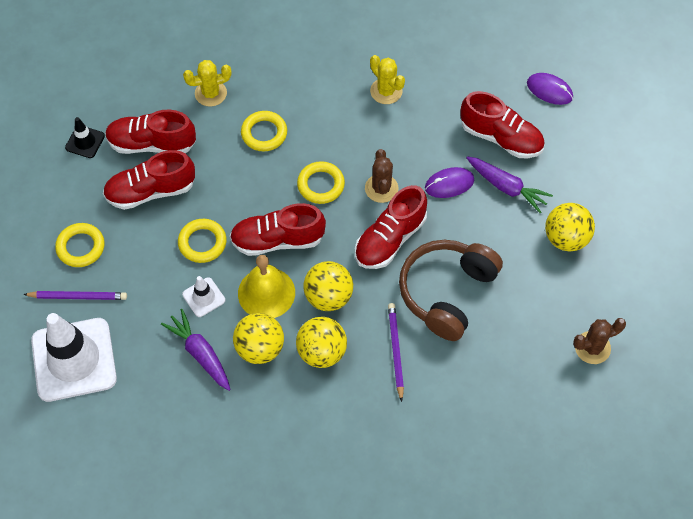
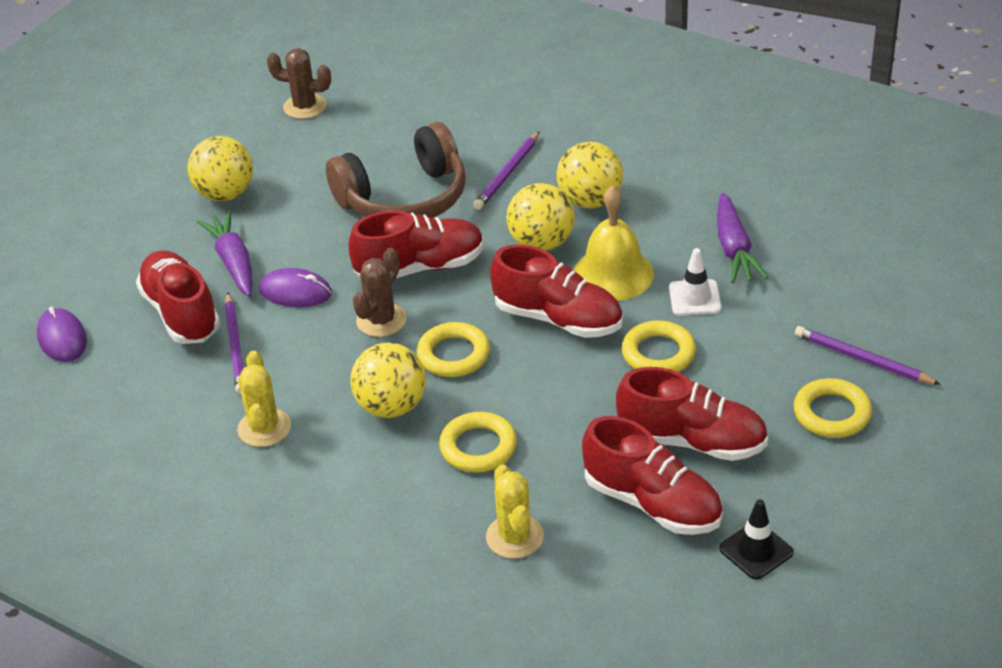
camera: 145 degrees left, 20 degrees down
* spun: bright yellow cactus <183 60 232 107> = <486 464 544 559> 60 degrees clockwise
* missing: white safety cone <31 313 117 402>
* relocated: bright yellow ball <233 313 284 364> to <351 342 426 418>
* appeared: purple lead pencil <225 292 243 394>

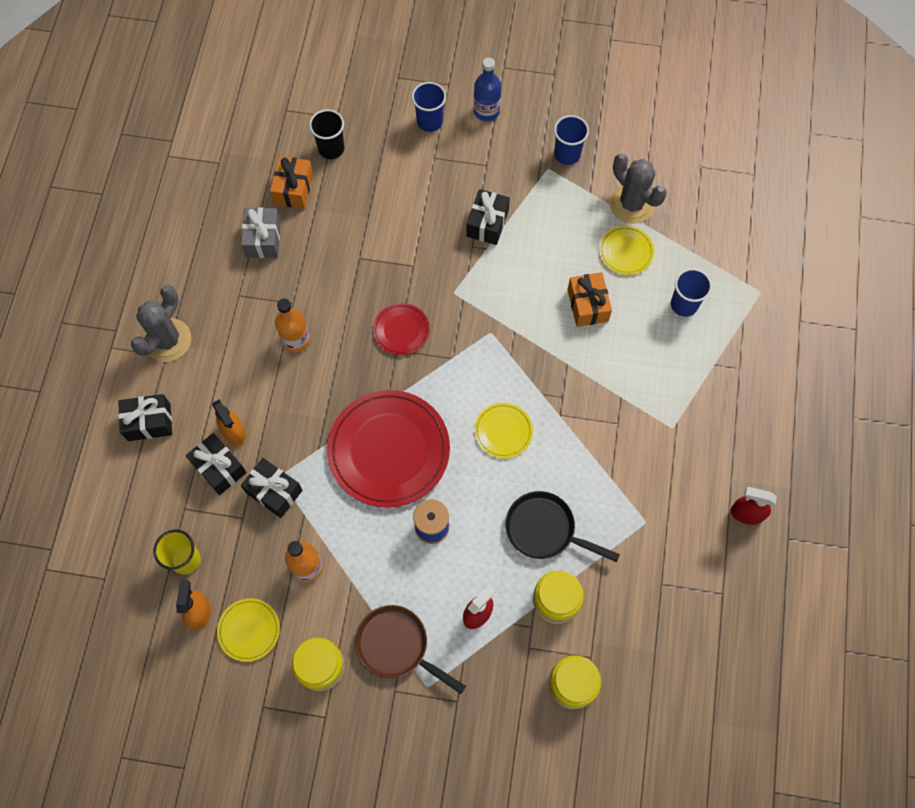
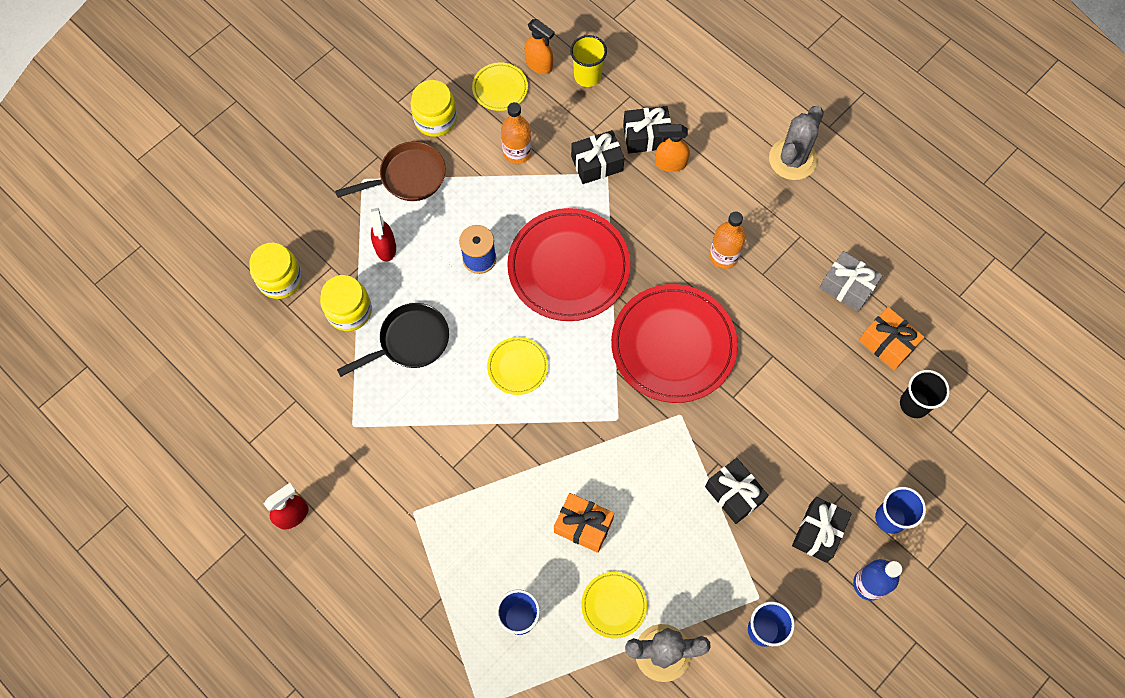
camera: 125 degrees right, 0 degrees up
* spun: ash-grey cactus <131 285 191 362> = <769 106 824 180> 60 degrees clockwise
* size: scarlet plate <373 303 429 355> = <611 284 738 403> x2.07
* relocated: black gift <118 394 172 441> to <792 497 852 563>

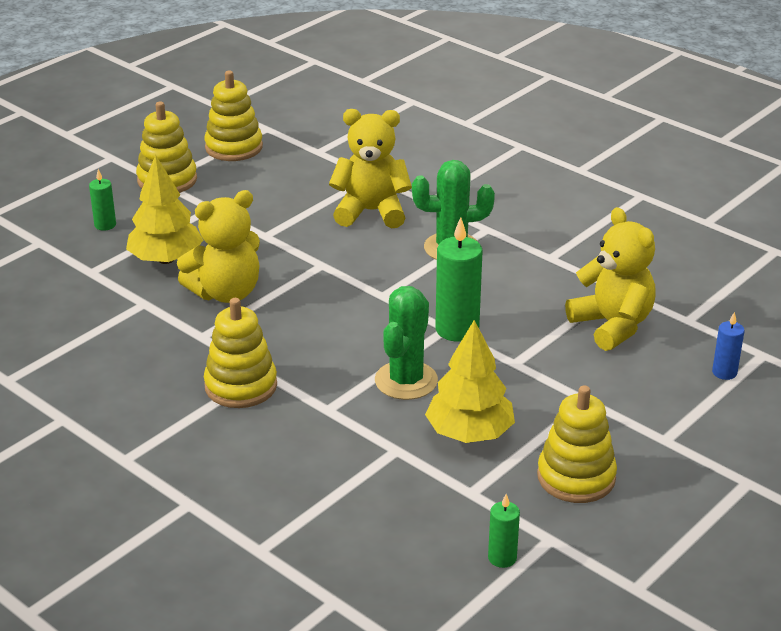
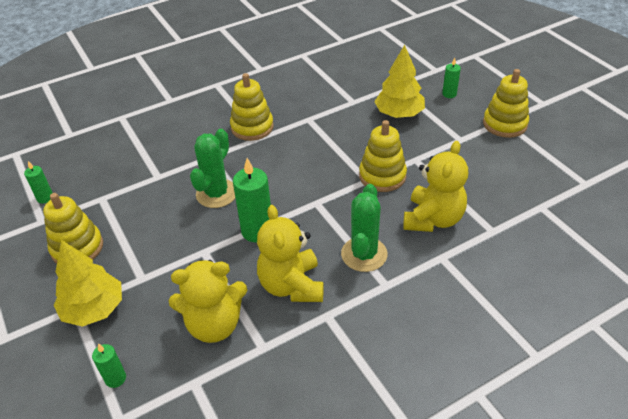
camera: 110 degrees right, 10 degrees up
* relocated: bright yellow stacking toy <204 71 263 161> to <359 120 407 192>
* relocated: bright yellow stuffed bear <177 190 260 303> to <257 205 324 302>
* spun: emerald cactus <375 286 438 400> = <190 129 235 208> 75 degrees clockwise
* colour: blue pillar candle <712 312 744 380> to emerald pillar candle <92 344 126 388>
* relocated: bright yellow toy tree <425 320 515 443> to <54 240 122 327>

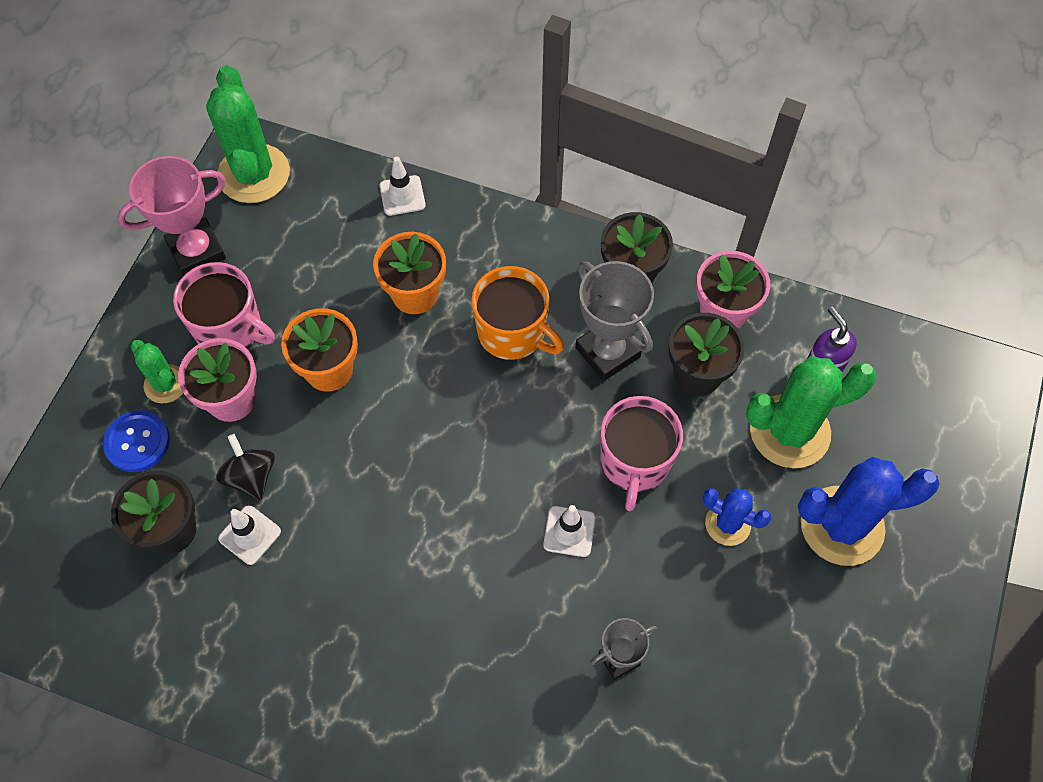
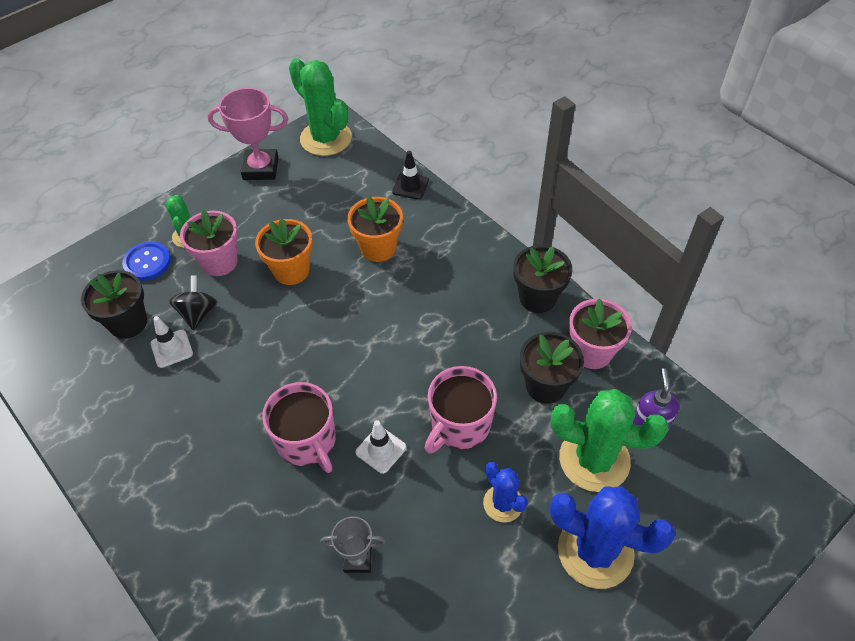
camera: 30 degrees right, 10 degrees down
* spun: emerald cactus <206 65 290 203> = <289 58 352 156> 60 degrees counterclockwise
* colour: white safety cone <380 157 426 216> to black safety cone <392 151 429 200>
* missing: ash-grey trophy <575 261 654 381>
* relocated: pink coffee mug <173 262 275 348> to <262 382 336 473>
* missing: bright orange coffee mug <471 266 564 360>

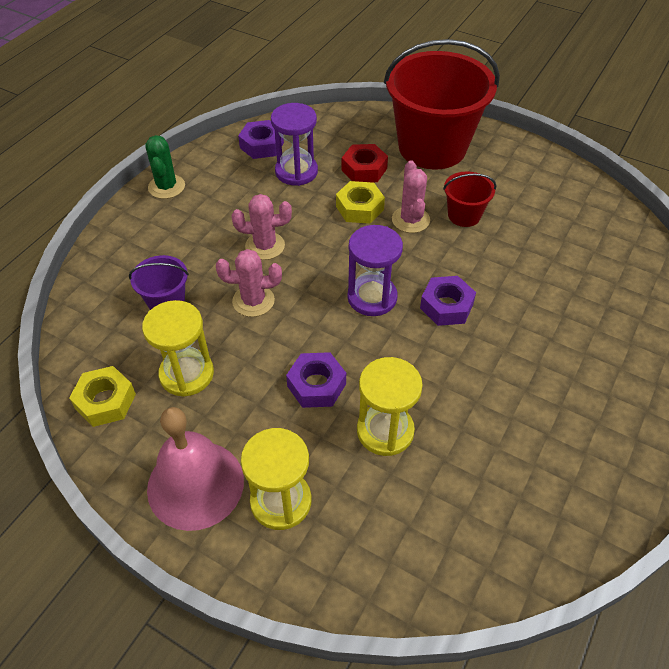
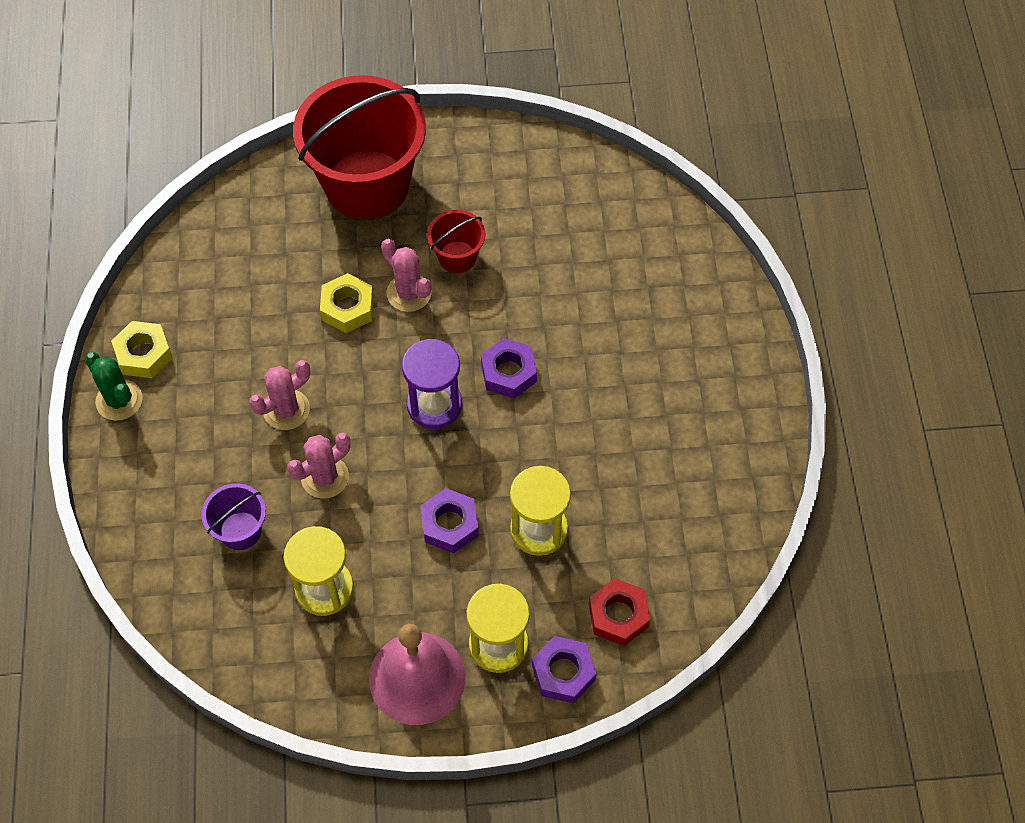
camera: 35 degrees left, 10 degrees up
* missing: purple hourglass <271 103 318 186>
* relocated: purple hex nut <238 120 284 159> to <532 636 596 703>
* relocated: scarlet hex nut <342 144 388 182> to <589 578 650 646>
* relocated: bright yellow hex nut <69 366 136 427> to <111 321 173 378>

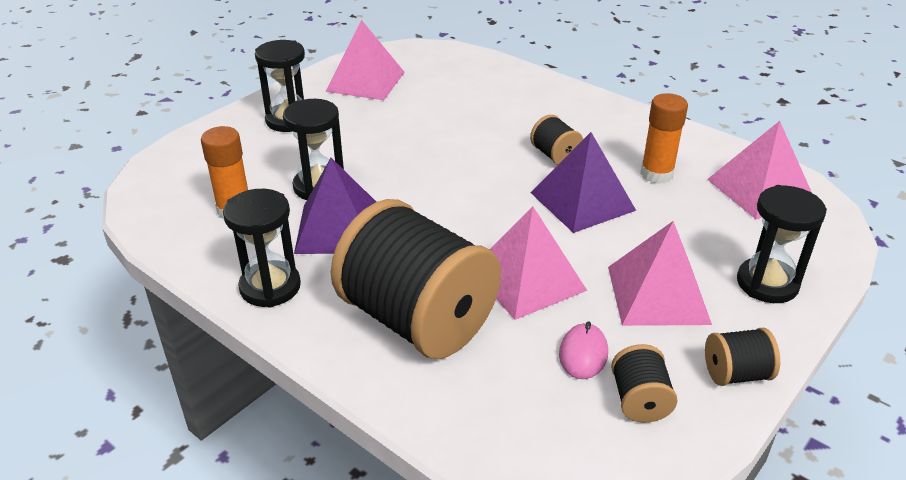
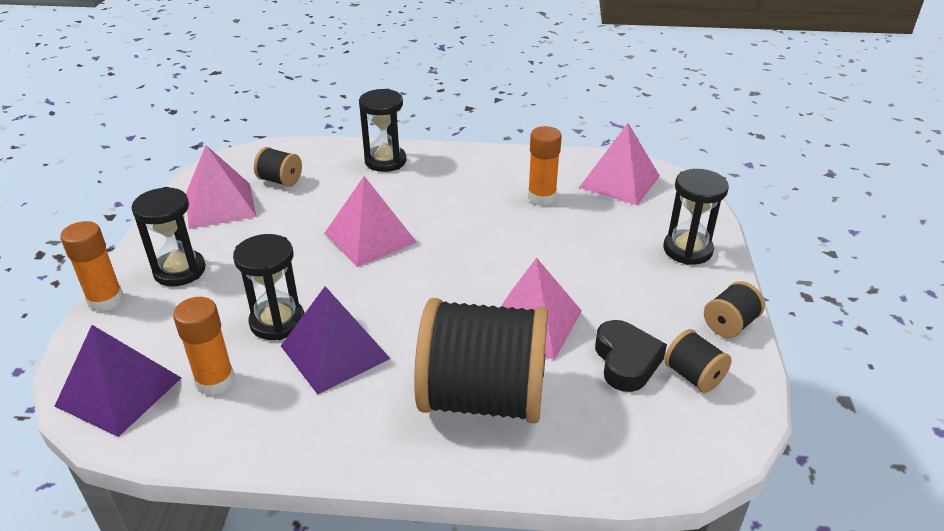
camera: 35 degrees left, 0 degrees up
* relocated: black reel of thread <530 115 583 165> to <254 147 302 187>
* relocated: purple pyramid <531 132 636 233> to <55 325 181 437>
* relocated: black hourglass <223 189 301 308> to <359 89 406 172>
* relocated: pink pyramid <608 221 712 326> to <325 176 417 267>
* exchanged: pink mouse <559 321 608 379> to black heart shape <595 320 667 392>
* appeared: bright orange glue stick <60 221 124 312>

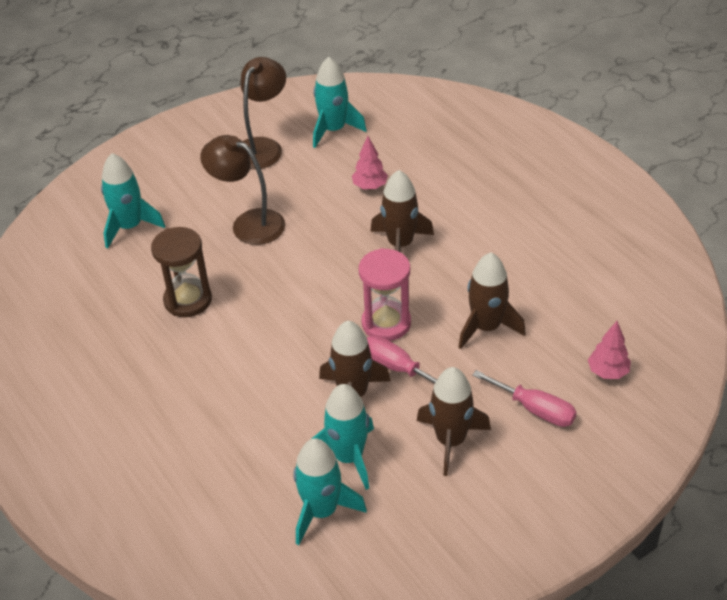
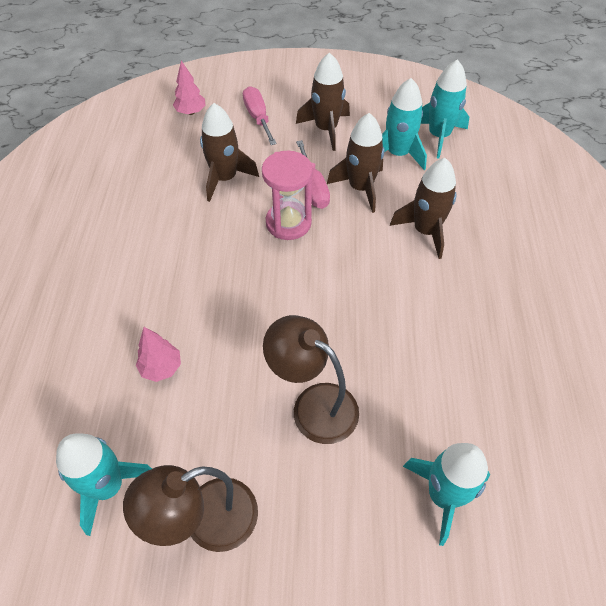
camera: 145 degrees left, 10 degrees up
* spun: dark brown desk lamp <200 135 285 245> = <263 315 359 444> 150 degrees clockwise
* relocated: dark brown spaceship <370 170 434 252> to <390 158 457 259>
* missing: dark brown hourglass <151 227 212 317>

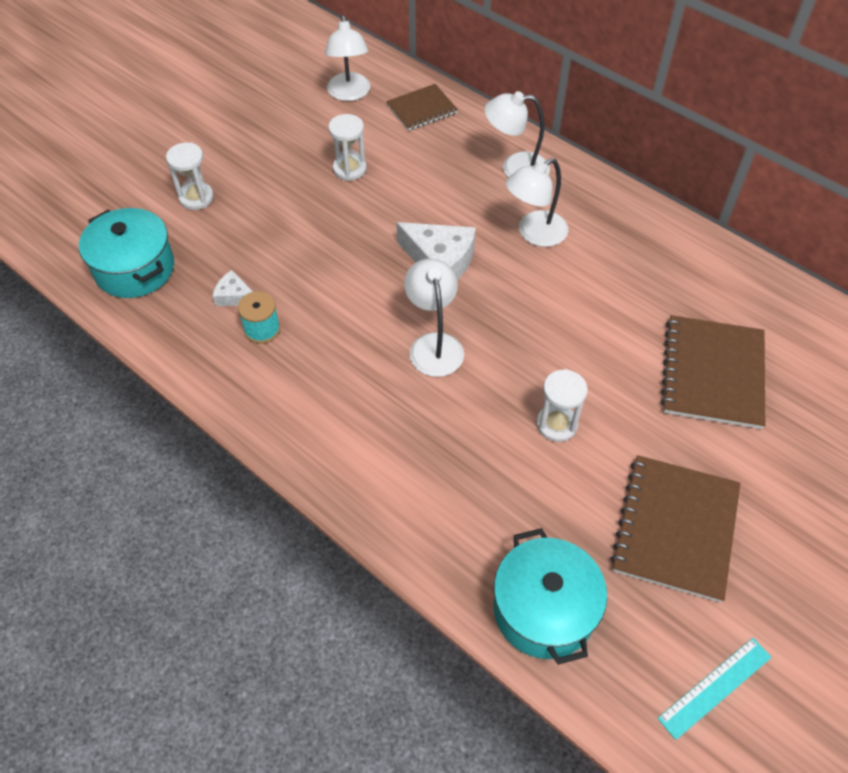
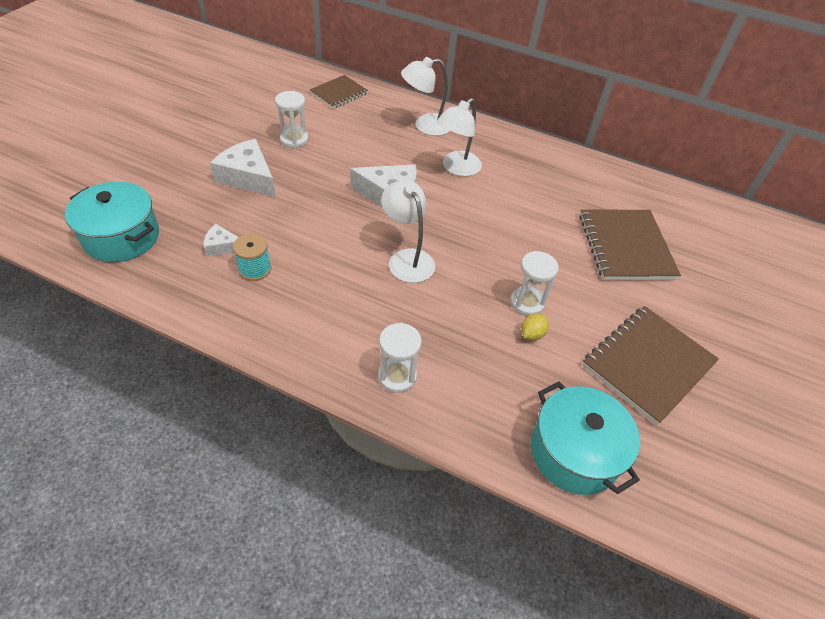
camera: 20 degrees left, 5 degrees down
* missing: white desk lamp <325 15 370 101>
* relocated: white hourglass <166 142 214 210> to <378 323 422 393>
* spun: dark brown notepad <611 455 740 603> = <583 306 719 425> 45 degrees clockwise
* missing: teal straightedge <657 638 772 740>
* appeared: white cheese wedge <210 139 276 197>
* appeared: bright yellow citrus fruit <522 313 549 340>

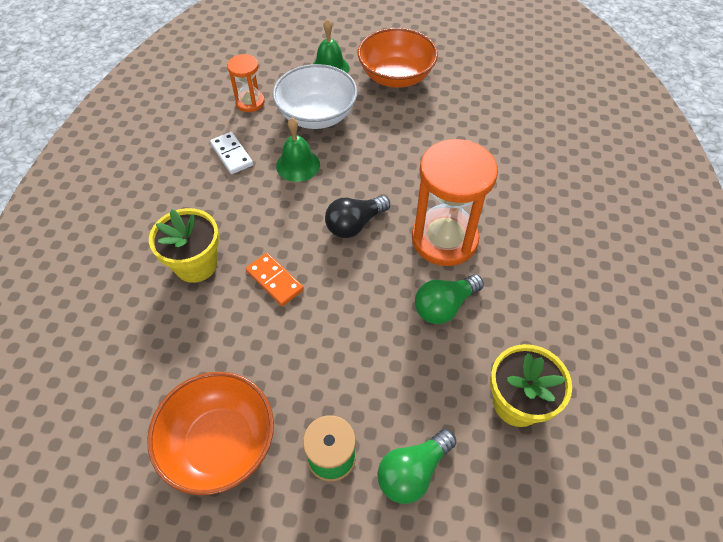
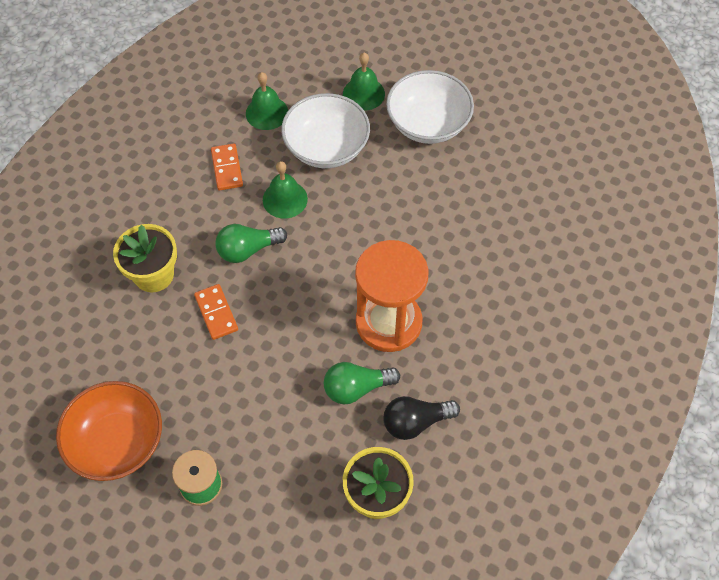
camera: 20 degrees right, 5 degrees up
* colour: bright orange serving bowl <358 28 438 88> to white serving bowl <386 70 474 144>
* exchanged: bright orange hourglass <227 54 265 112> to emerald bell <246 72 288 130>
* colour: white domino tile <210 132 253 174> to bright orange domino tile <211 143 243 190>
* relocated: black bulb <325 195 390 238> to <384 396 460 440>
* relocated: emerald bulb <377 429 457 504> to <215 224 287 263>

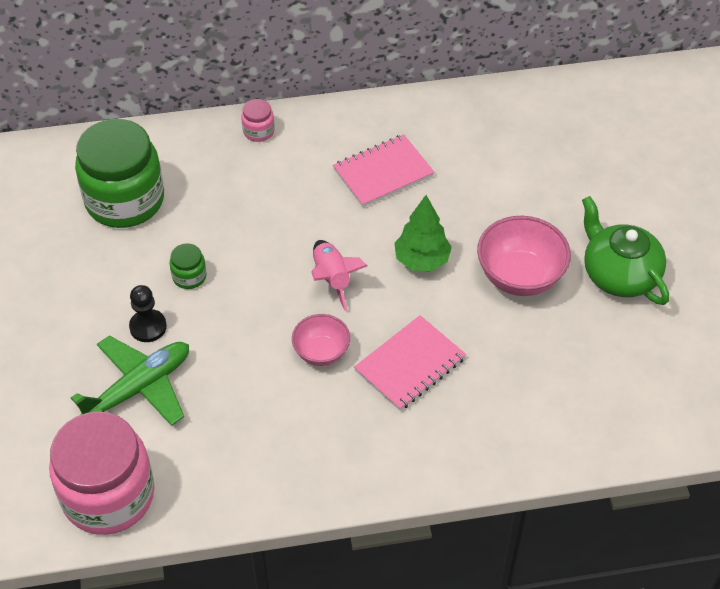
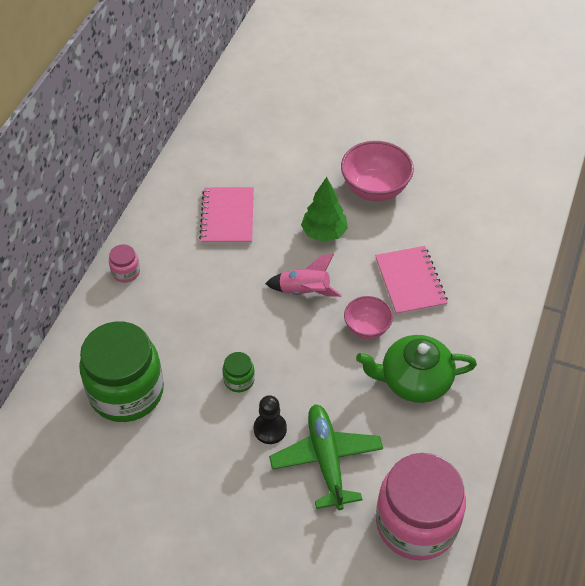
camera: 60 degrees left, 0 degrees up
* relocated: emerald china teapot <582 196 669 305> to <356 335 477 403>

